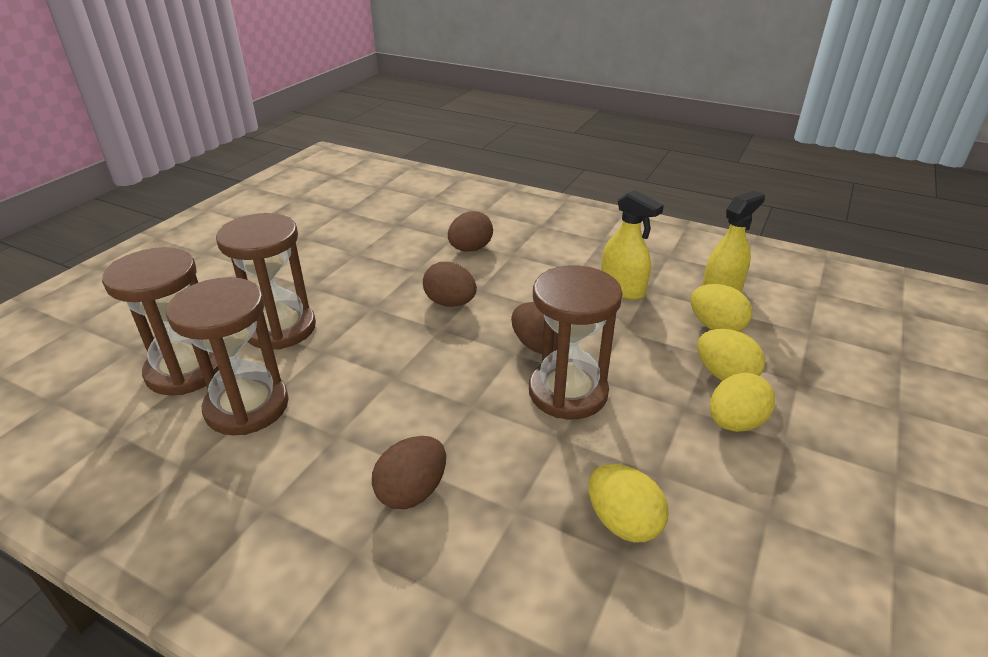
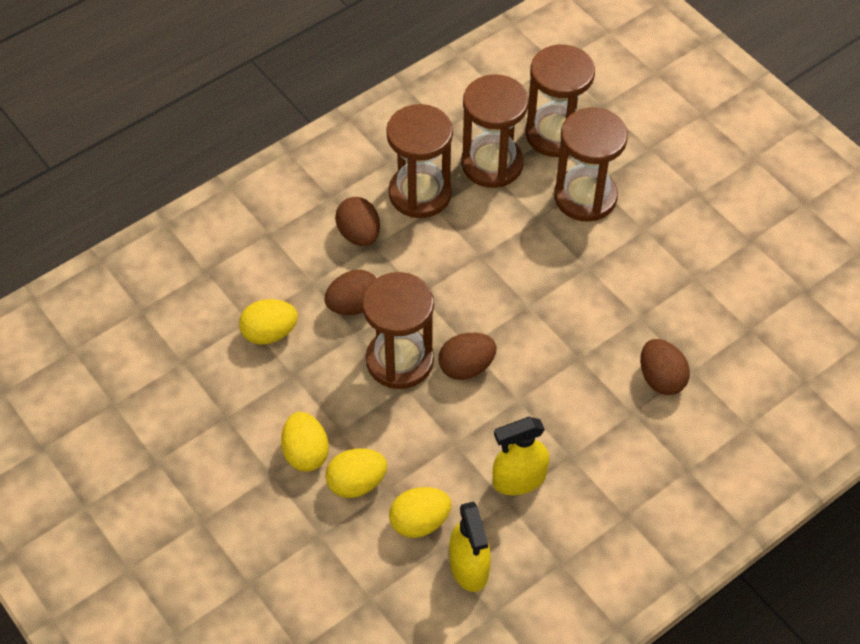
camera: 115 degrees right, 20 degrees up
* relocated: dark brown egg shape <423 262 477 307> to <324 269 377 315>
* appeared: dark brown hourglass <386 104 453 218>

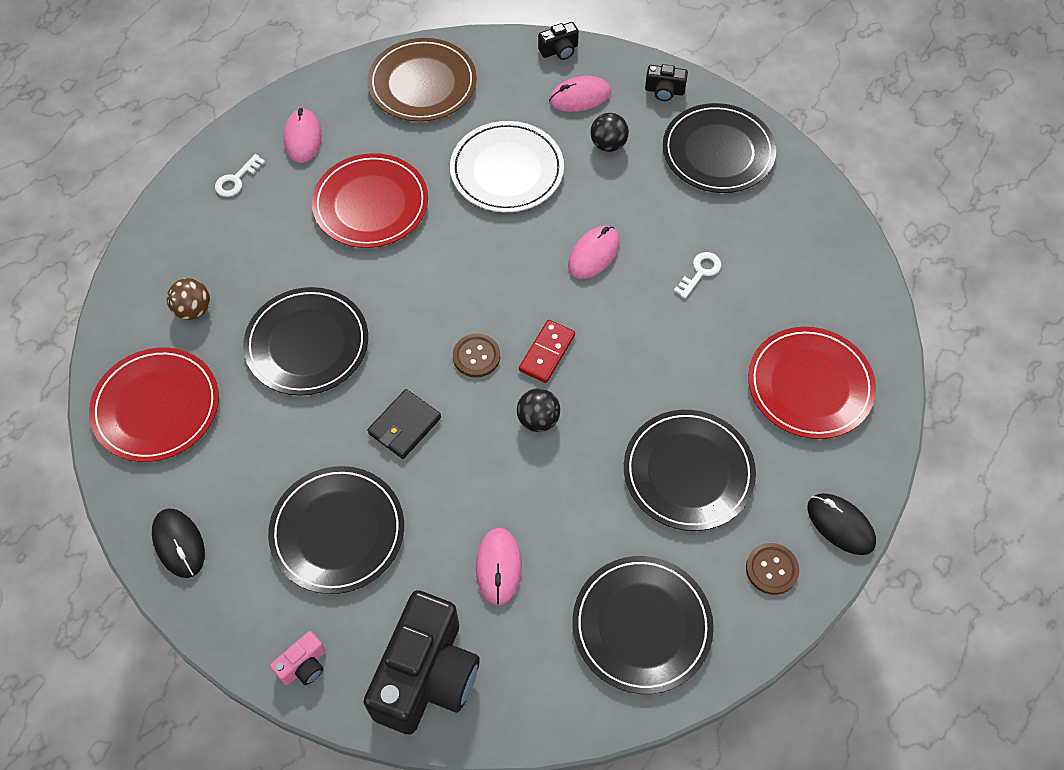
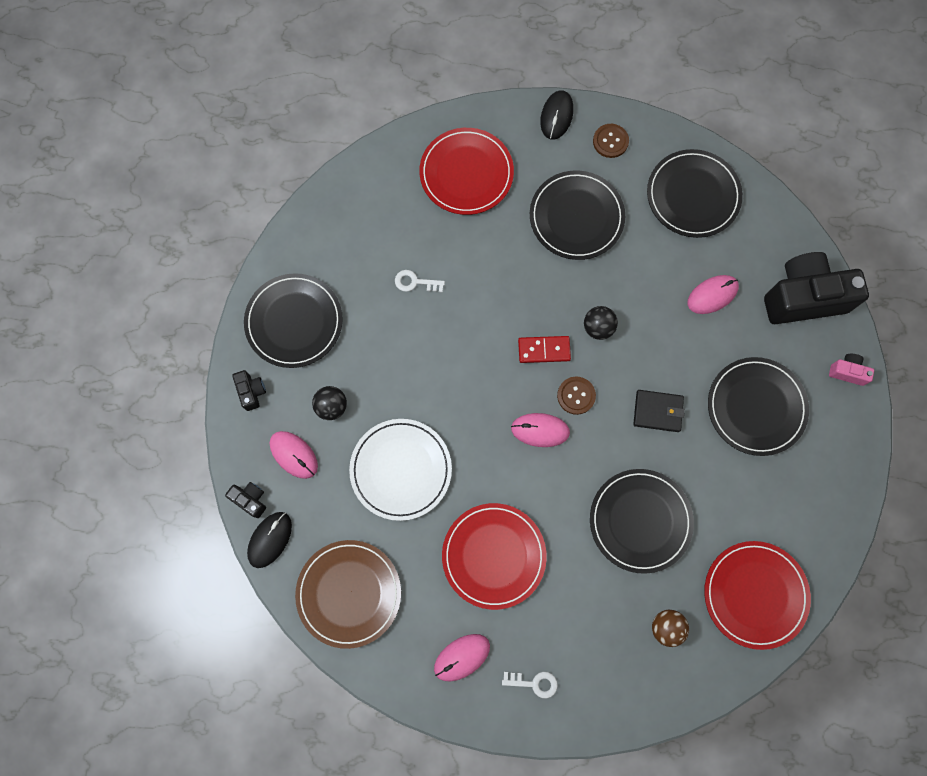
camera: 120 degrees left, 15 degrees up
* relocated: pink mouse <568 226 620 279> to <511 413 570 447>
* relocated: black mouse <152 508 205 578> to <247 512 292 568>

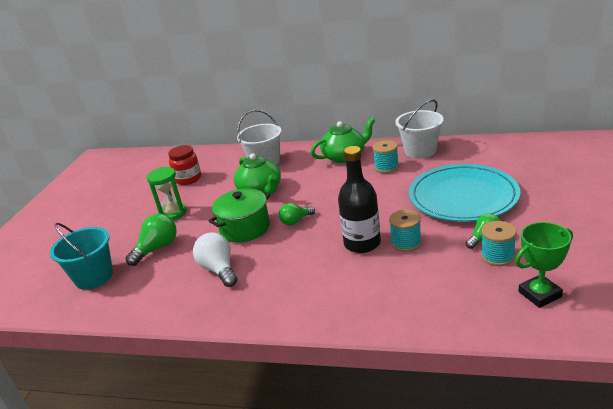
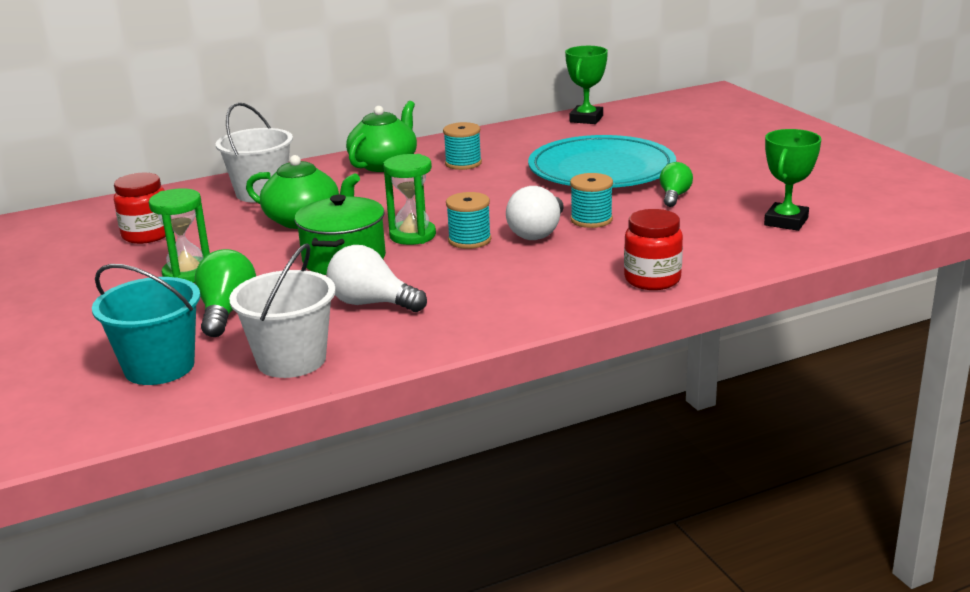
camera: 40 degrees left, 5 degrees down
* relocated: white bucket <395 99 444 159> to <229 244 336 378>
* exchanged: black flask <338 146 381 253> to white bulb <506 186 564 240>
* exchanged: emerald bulb <279 203 315 225> to emerald hourglass <383 154 436 245>
* relocated: teal reel of thread <481 221 517 266> to <446 192 491 249>
* appeared: emerald trophy <565 46 608 124>
* appeared: scarlet jam jar <624 209 683 290>

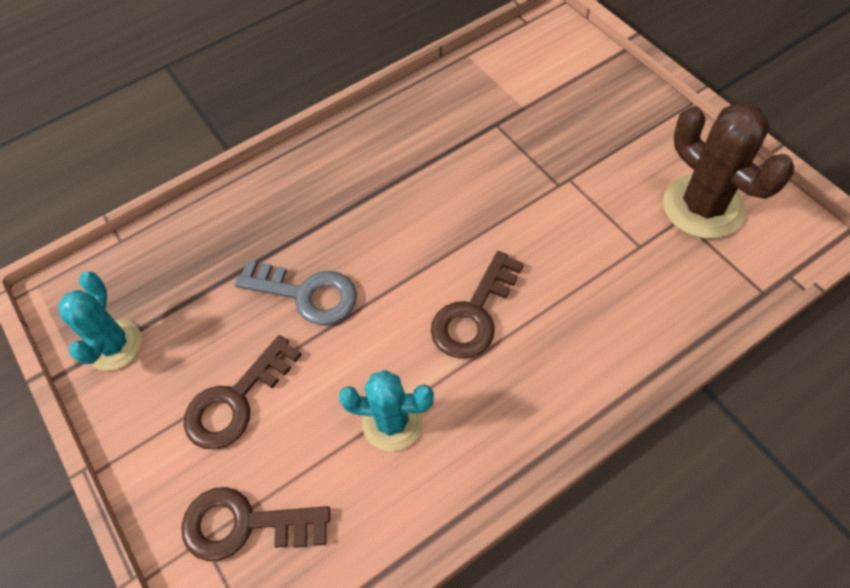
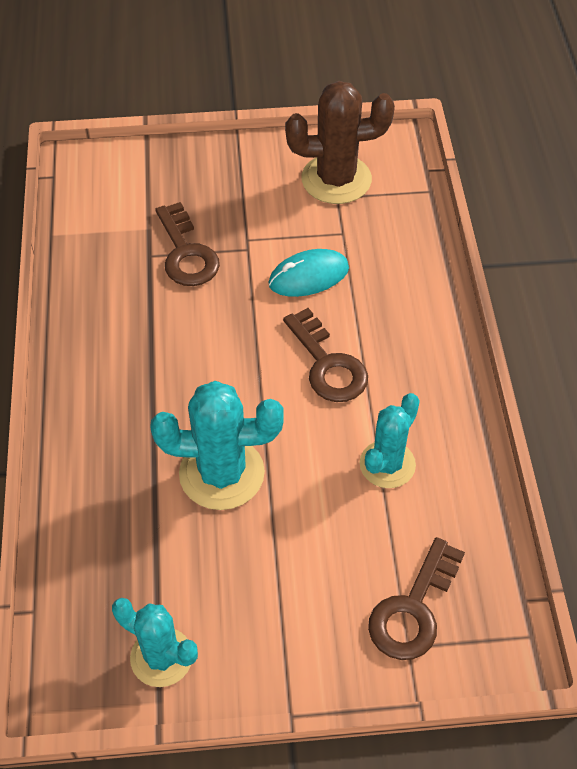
camera: 65 degrees left, 5 degrees down
* exchanged: ash-grey door key <234 260 357 325> to teal cactus <150 381 283 510>
* relocated: dark brown door key <184 335 302 449> to <155 202 220 286>
* appeared: teal mouse <268 249 349 297>

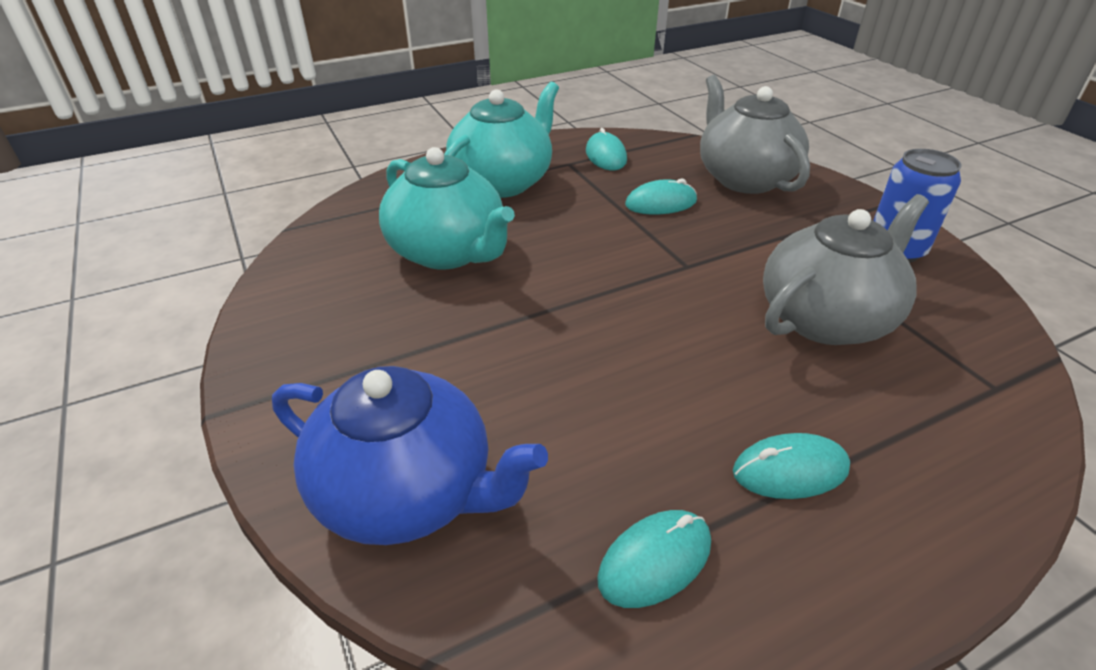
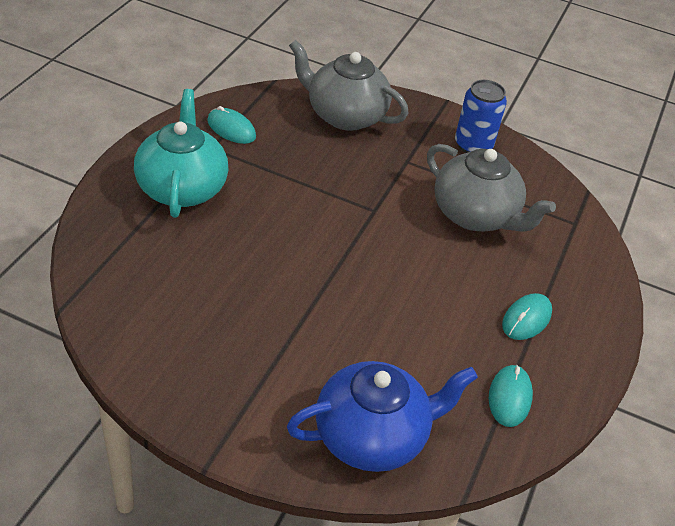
camera: 45 degrees left, 5 degrees up
* missing: teal china teapot <379 147 515 270>
* missing: teal mouse <625 179 697 214>
* spun: ash-grey china teapot <763 194 929 345> = <427 144 556 232> 120 degrees clockwise

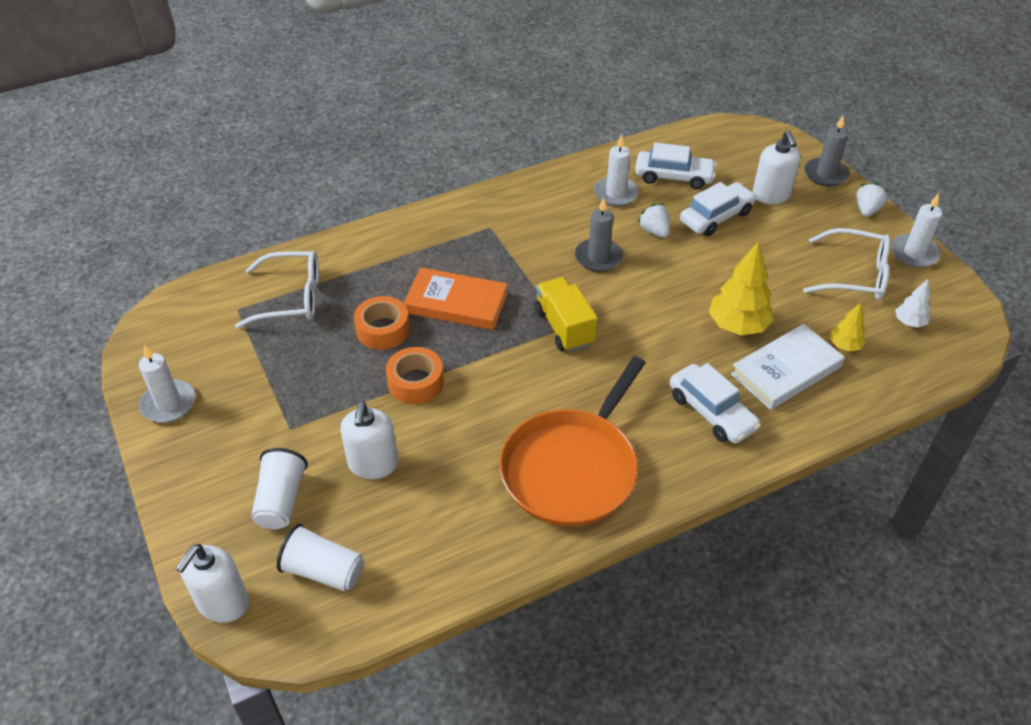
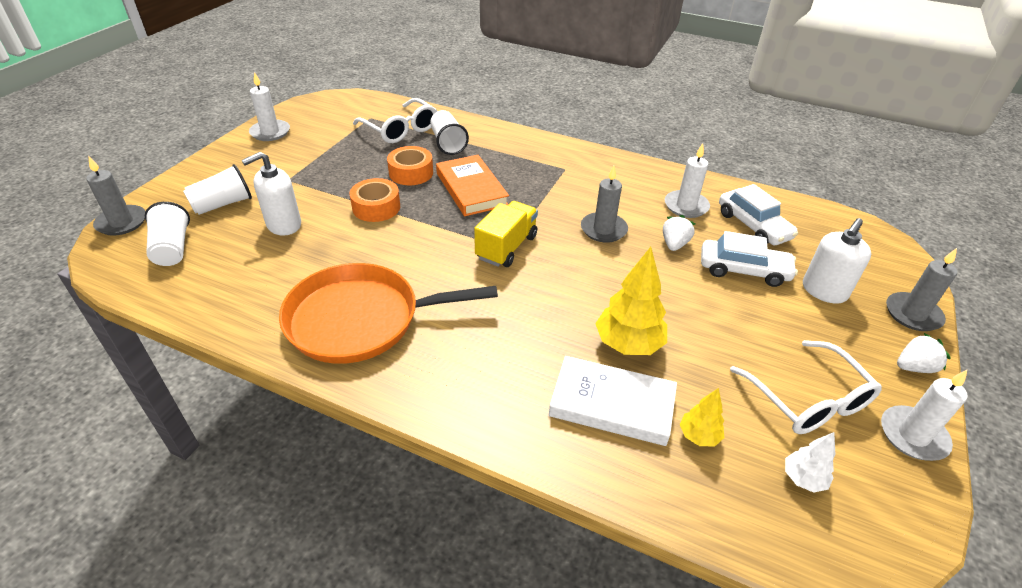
camera: 50 degrees right, 5 degrees down
* missing: white car <670 363 761 444>
* exchanged: white soap pump <175 544 249 623> to ash-grey pillar candle <86 157 146 236>
* appeared: white beaker <430 110 469 155>

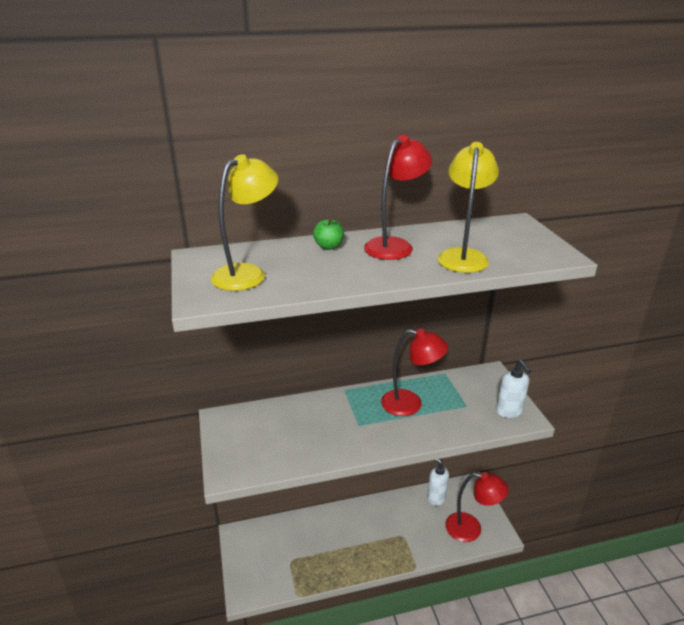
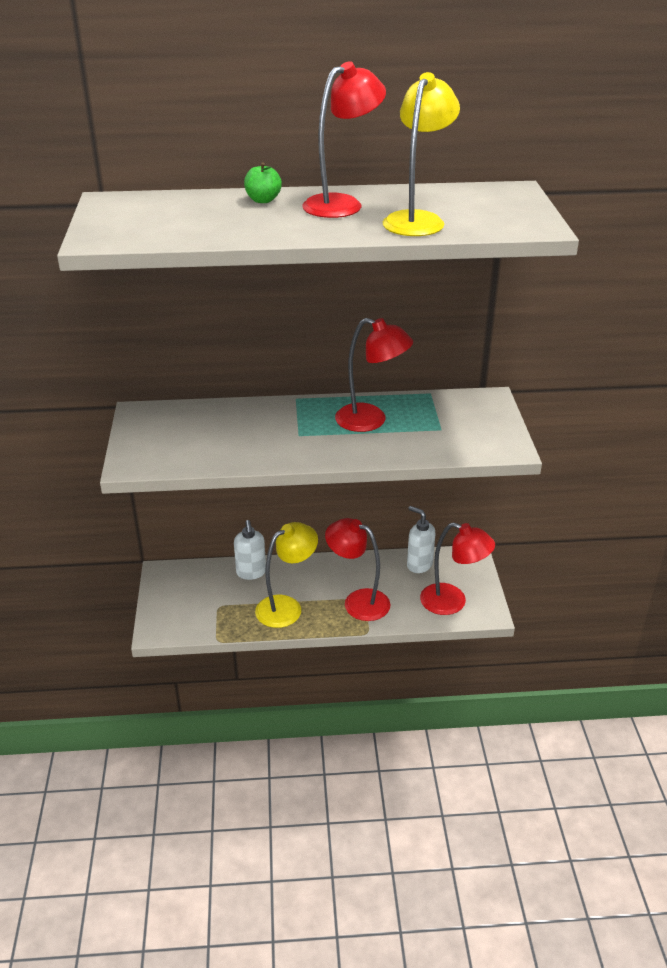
camera: 10 degrees right, 5 degrees up
* relocated: bright yellow desk lamp <211 154 278 291> to <255 522 318 628>
* relocated: white soap pump <496 360 531 418> to <234 520 266 580>
* appeared: scarlet desk lamp <325 518 390 621>

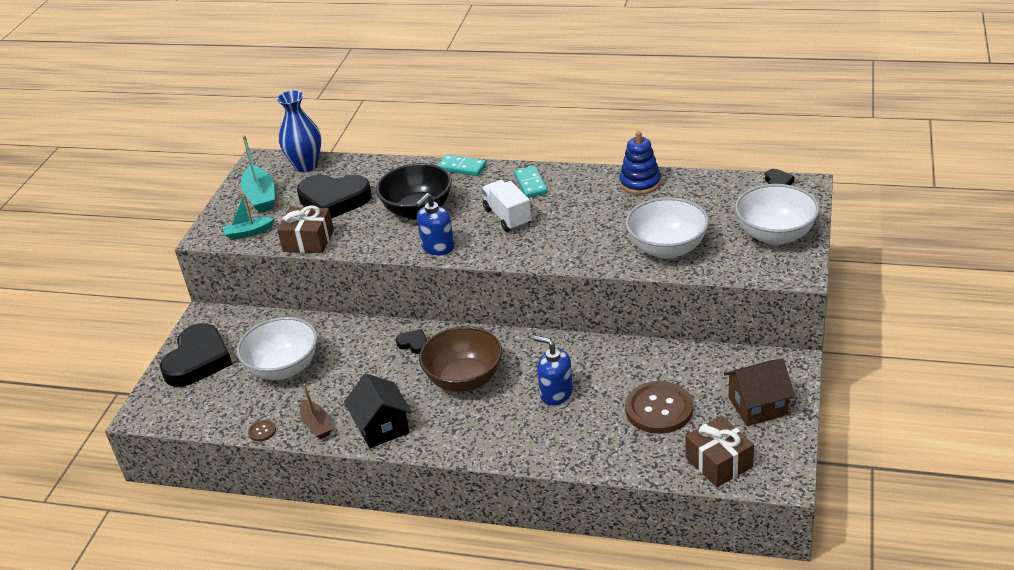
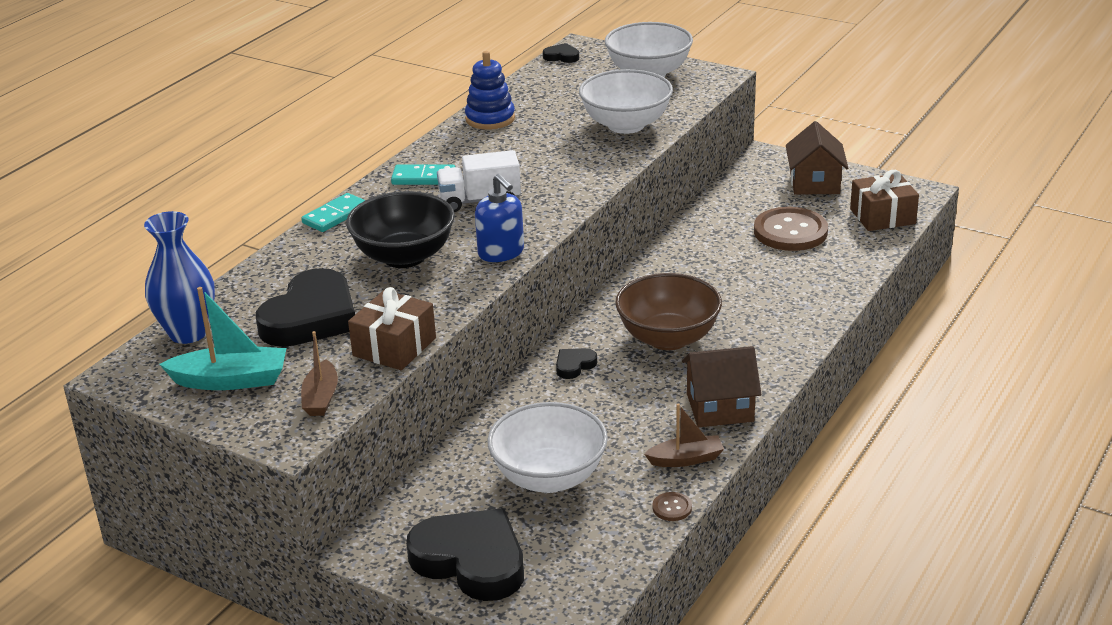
camera: 75 degrees left, 5 degrees down
* colour: teal sailboat <223 194 274 240> to dark brown sailboat <301 331 338 416>
* missing: blue soap pump <533 336 573 405>
* colour: black toy house <344 374 412 448> to dark brown toy house <682 346 761 427>

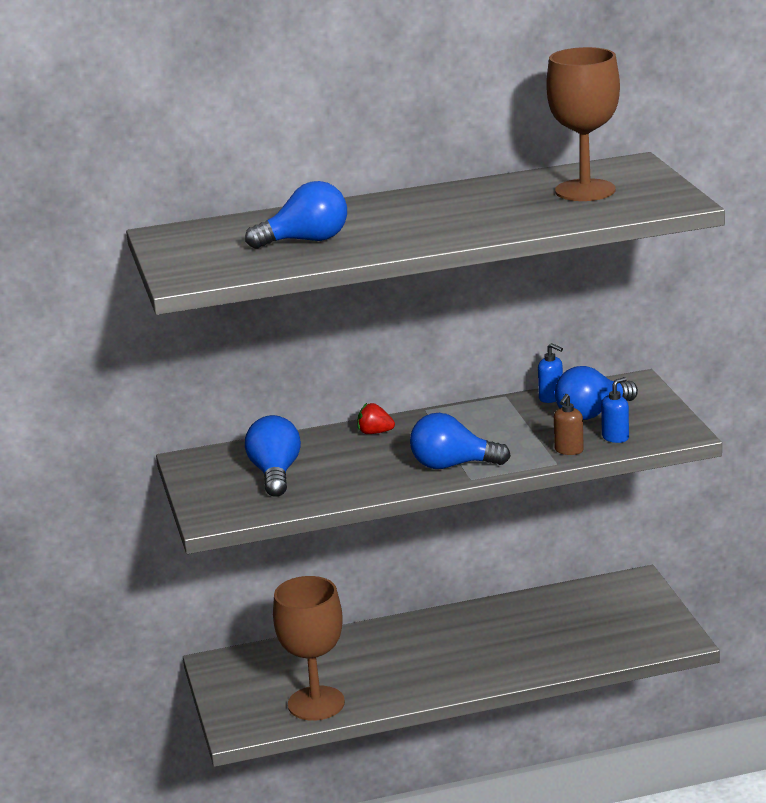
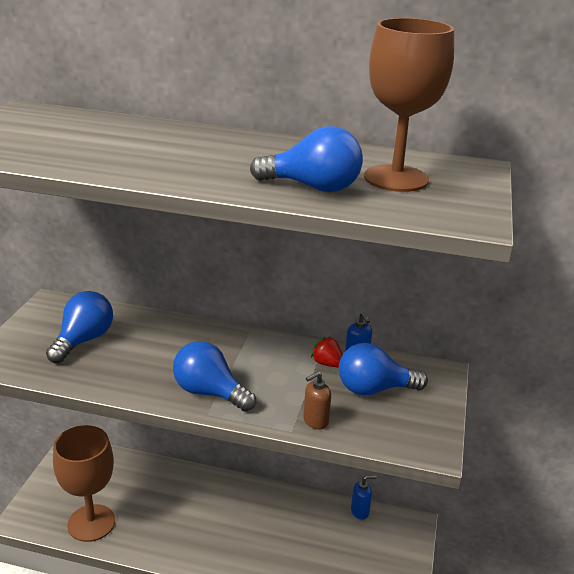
camera: 25 degrees right, 5 degrees up
* relocated: blue bulb <245 181 347 249> to <250 126 363 192>
* relocated: blue soap pump <601 377 629 443> to <351 475 377 520>
* relocated: scarlet berry <357 403 395 434> to <311 337 343 367>

